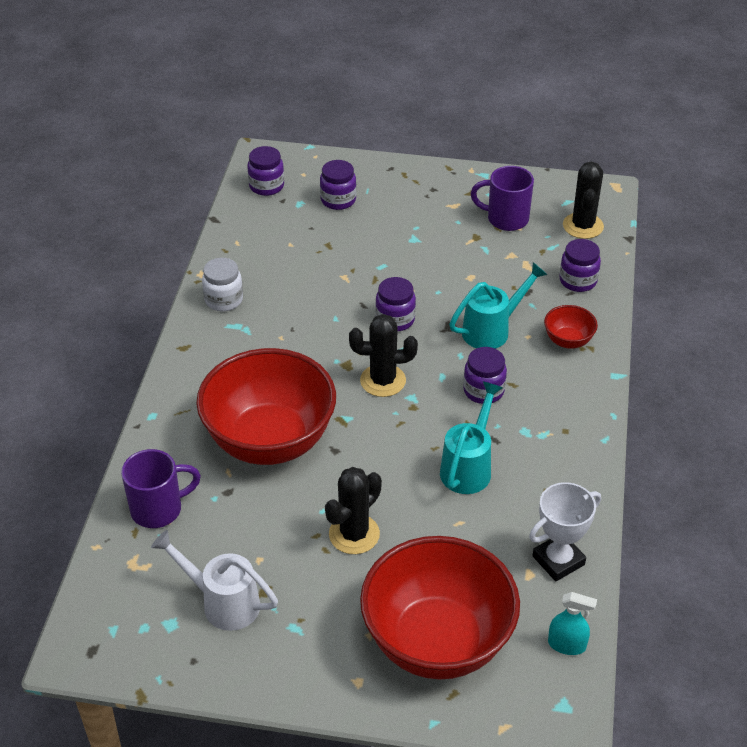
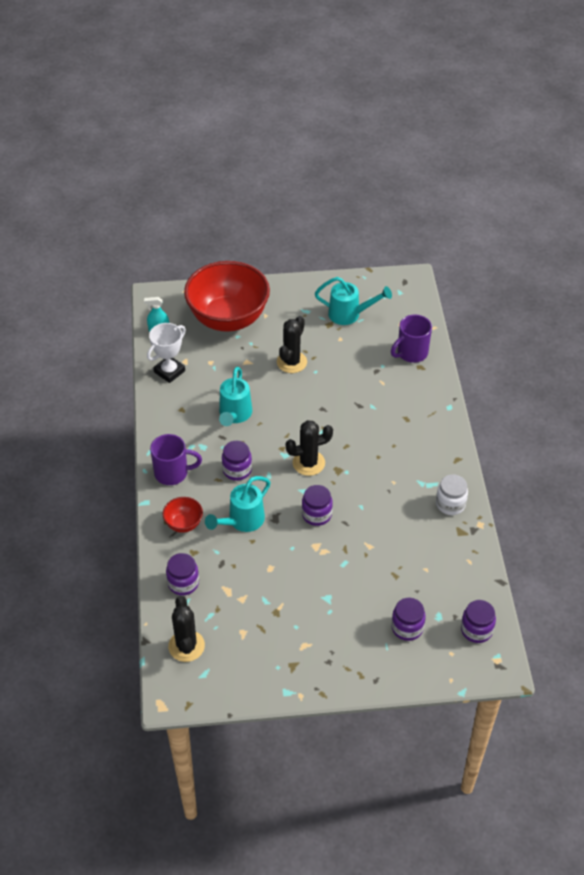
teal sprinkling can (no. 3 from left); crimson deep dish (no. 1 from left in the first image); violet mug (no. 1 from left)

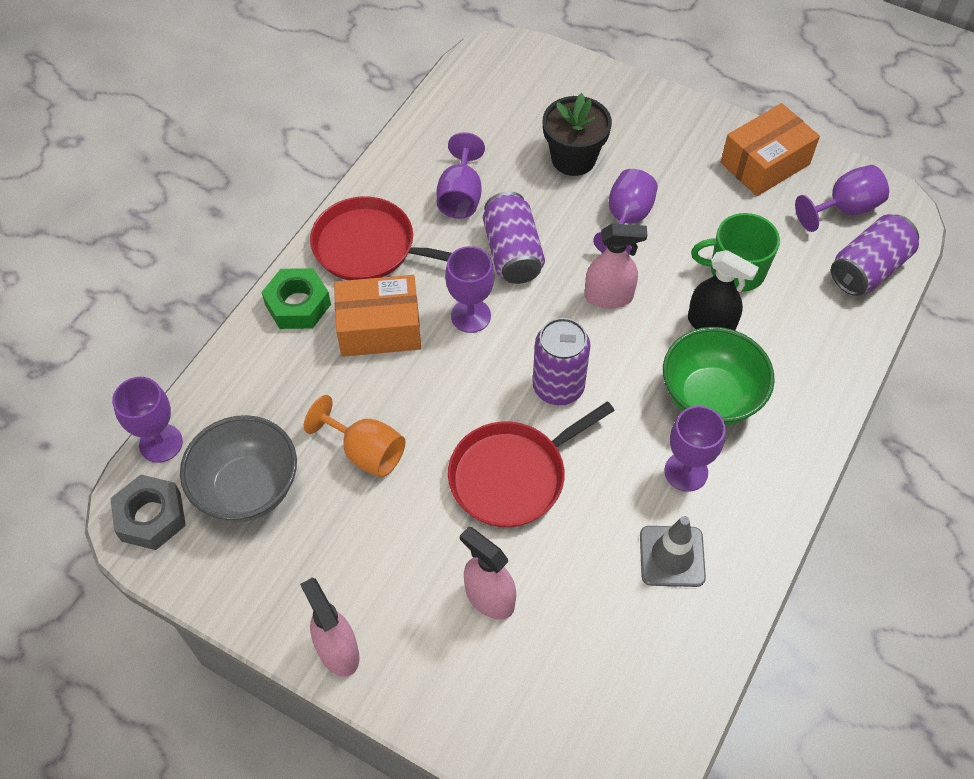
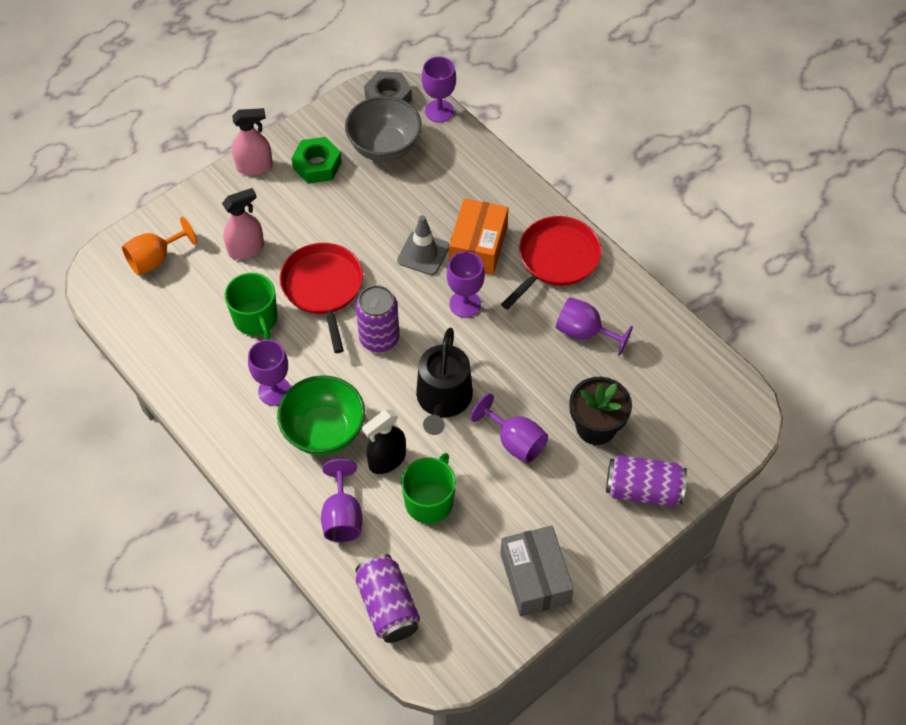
green hexagon nut; orange goblet; violet soda can (no. 3 from left); black sprinkling can; ash-grey traffic cone; ash-grey parcel; violet goblet (no. 2 from left); green mug (no. 1 from left)

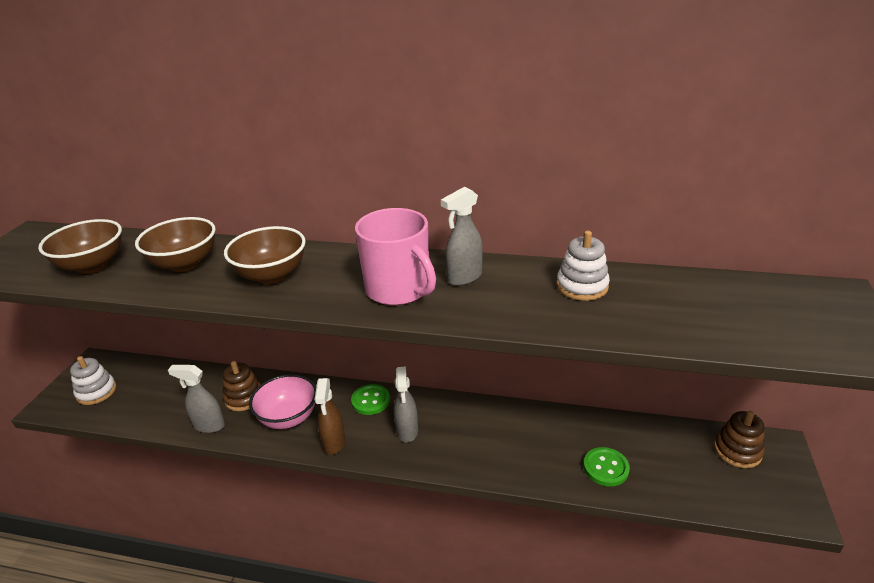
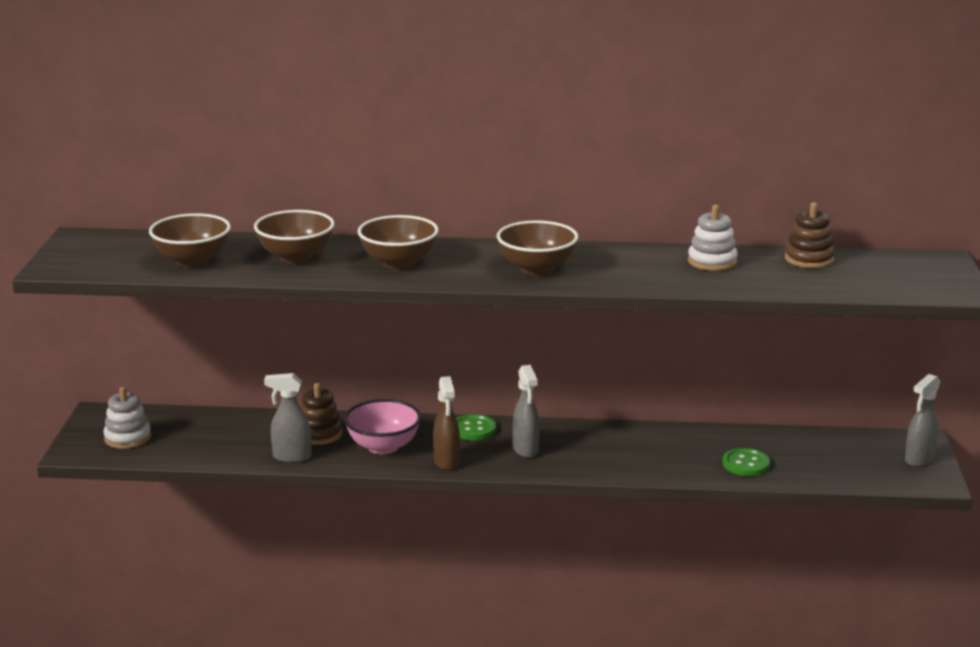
dark brown deep dish (no. 4 from left); ash-grey spray bottle (no. 3 from left); dark brown ring stacker (no. 2 from left)

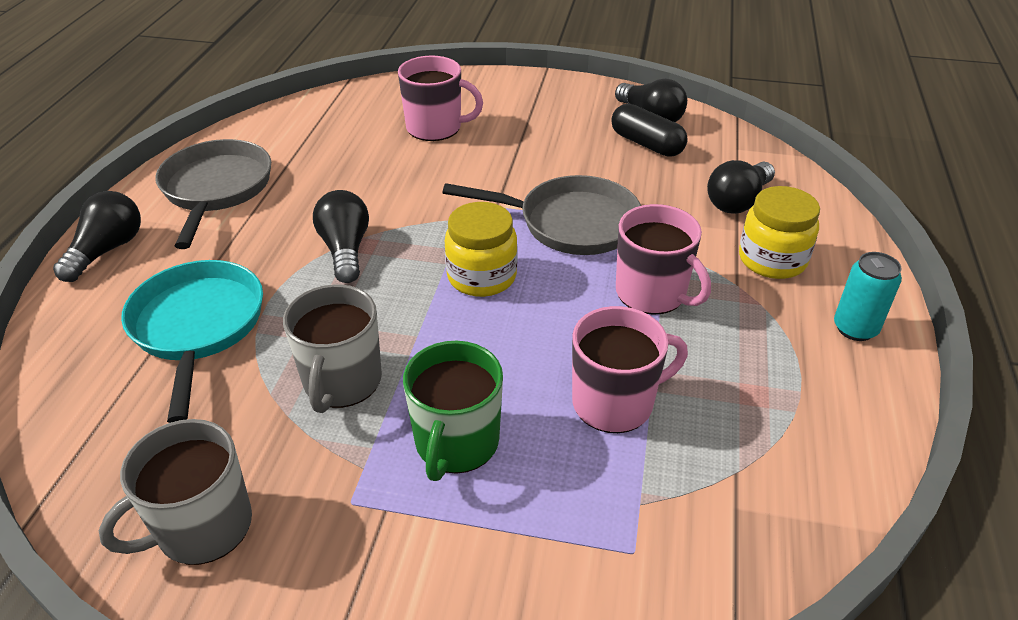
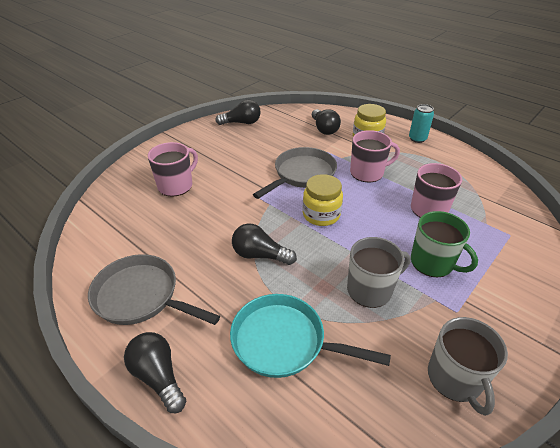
ash-grey mug (no. 1 from left); black capsule

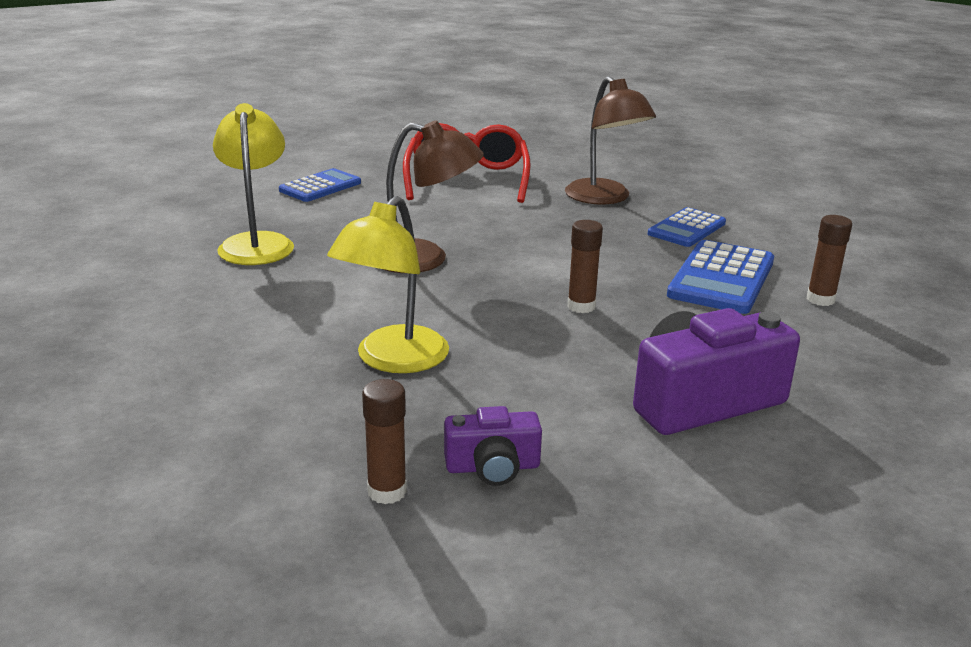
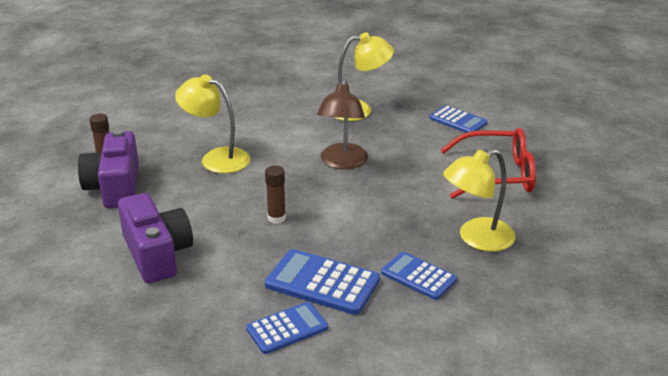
violet photo camera (no. 1 from left); bright yellow desk lamp (no. 3 from left); blue calculator (no. 1 from left)

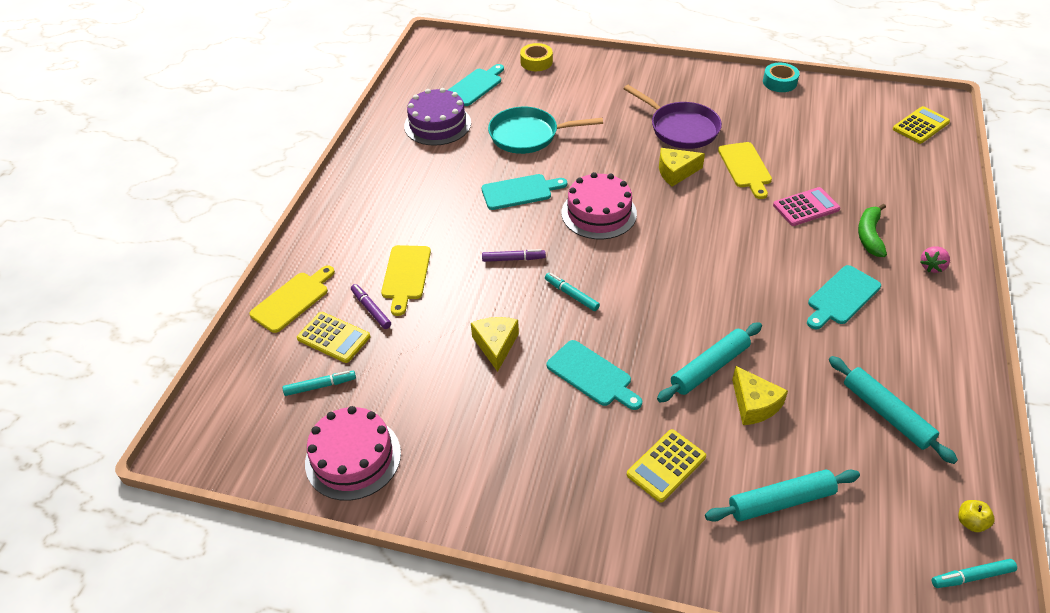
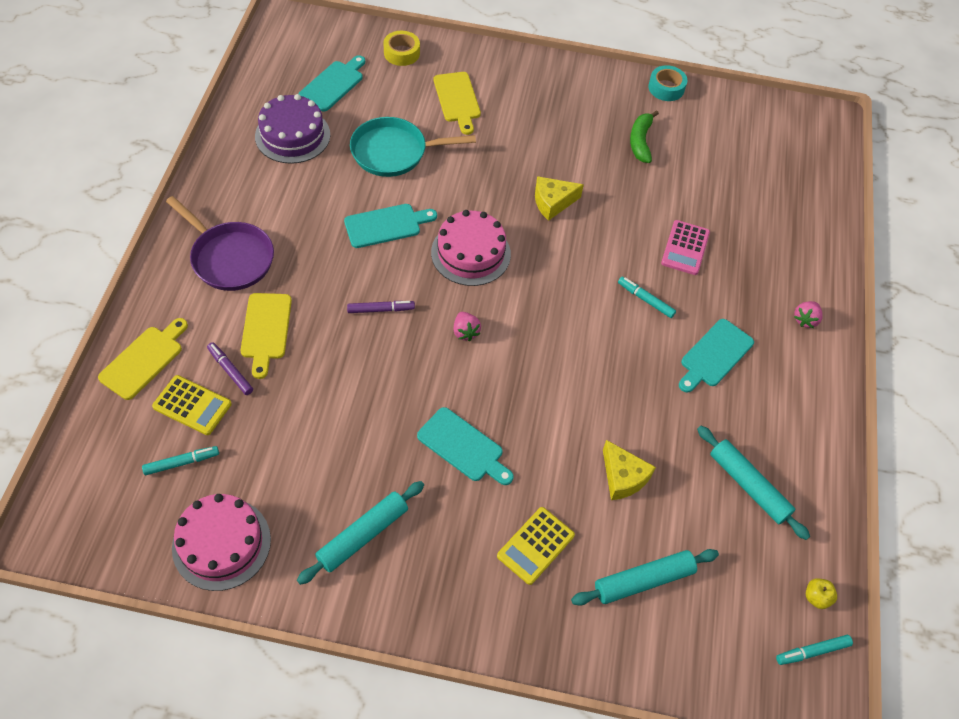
bright yellow piece of cheese (no. 1 from left in the first image); teal marker (no. 2 from left); violet frying pan; teal dough roller (no. 1 from left); bright yellow cutting board (no. 3 from left); pink calculator; green toy banana; bright yellow calculator (no. 3 from left in the first image); pink berry (no. 1 from left)

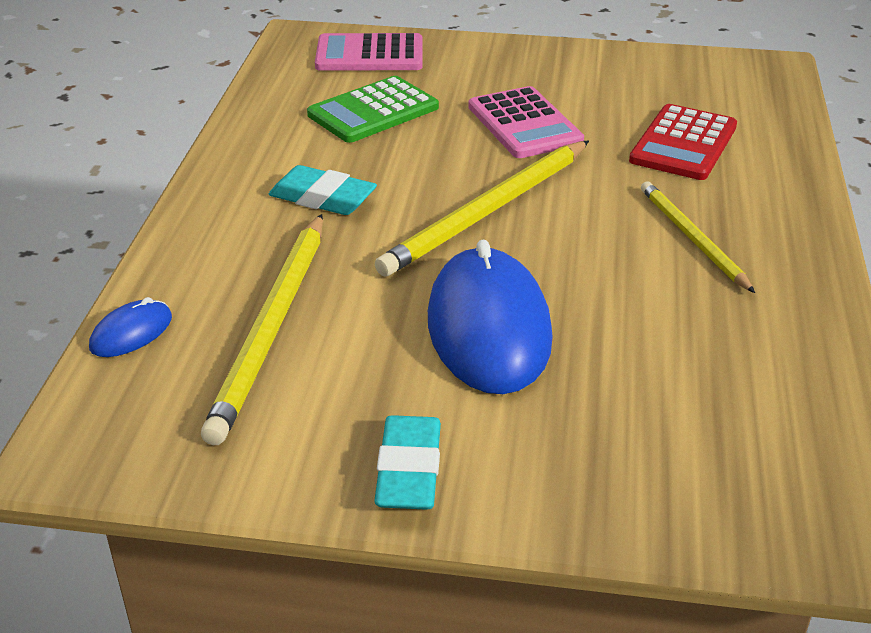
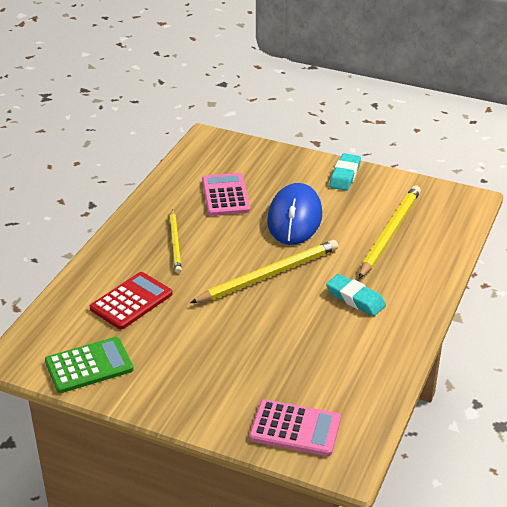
blue mouse (no. 1 from left in the first image); green calculator; pink calculator (no. 1 from left)

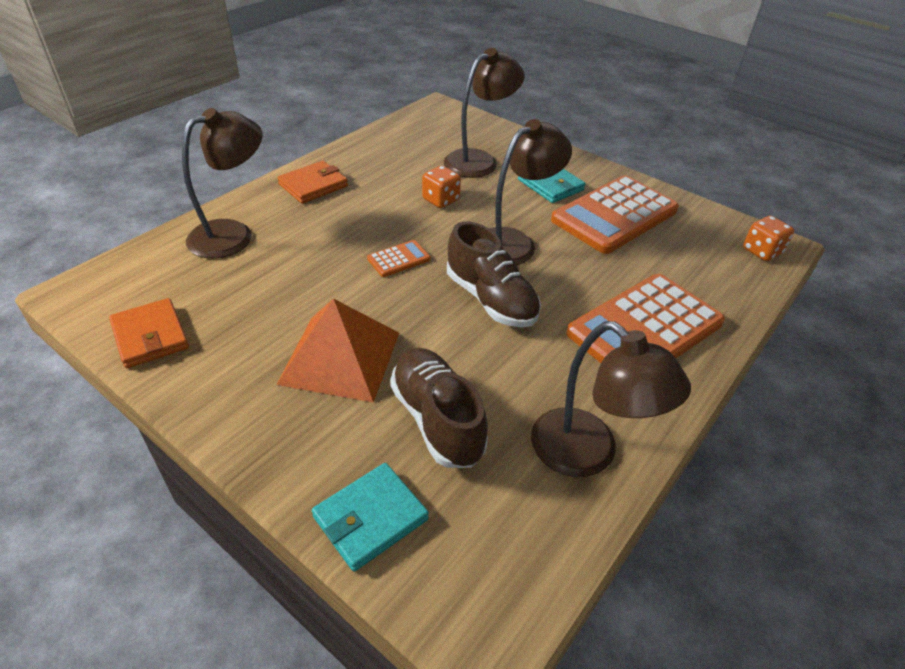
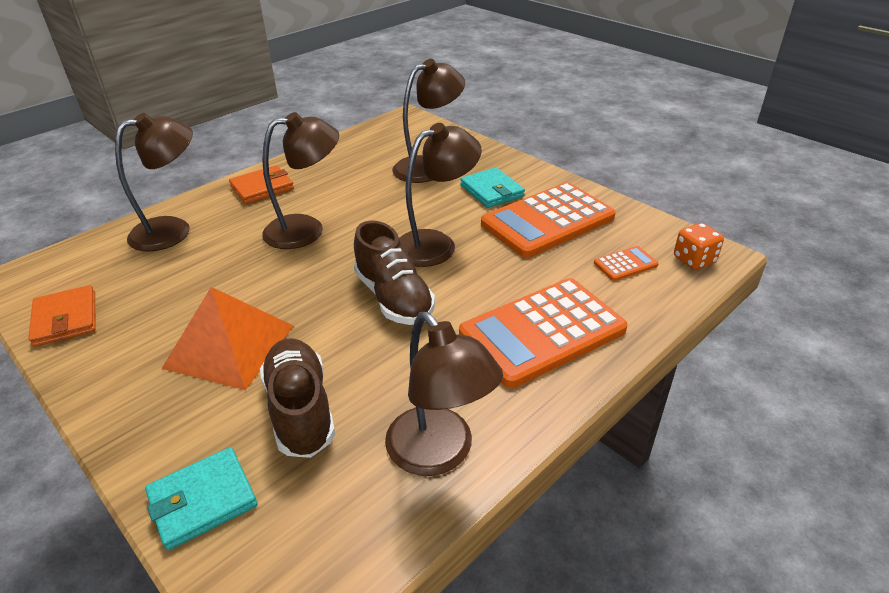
orange calculator (no. 3 from left); orange dice (no. 1 from left in the first image); dark brown desk lamp (no. 2 from left)

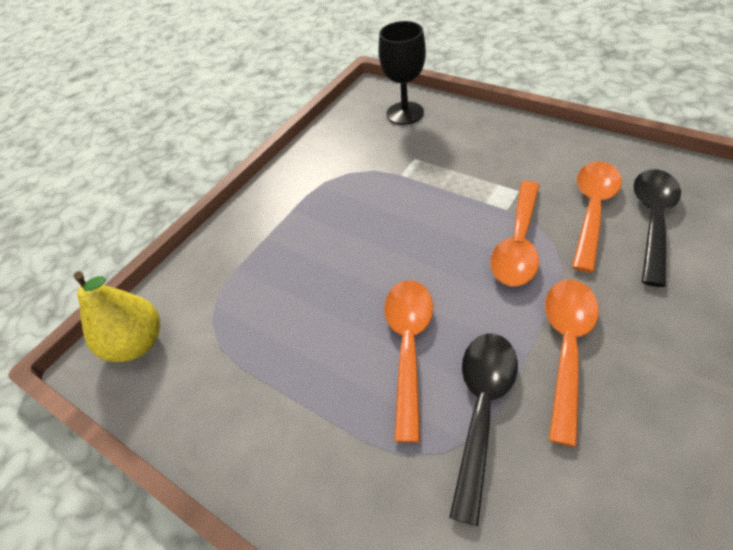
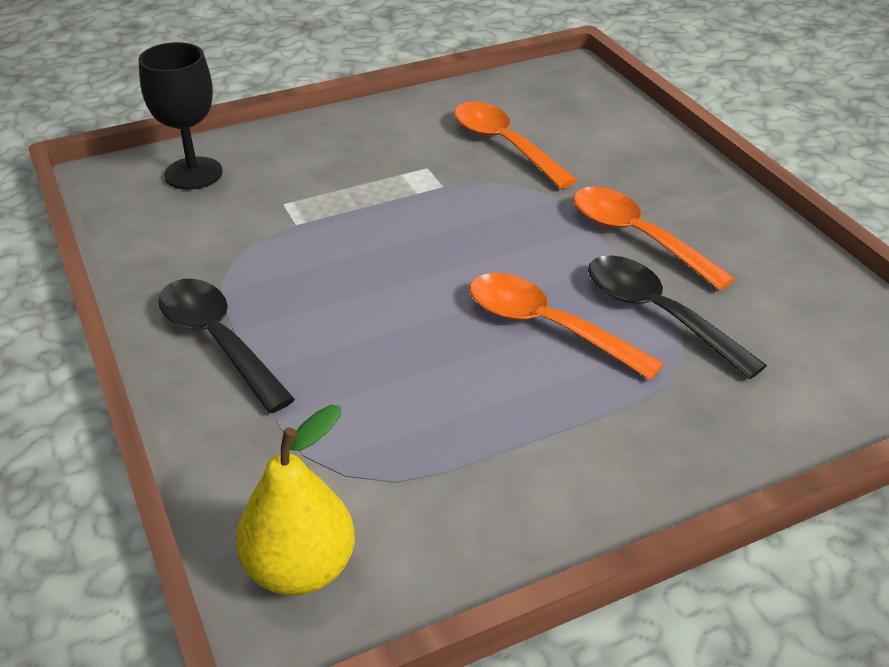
orange spoon (no. 2 from left in the first image); black spoon (no. 1 from left)

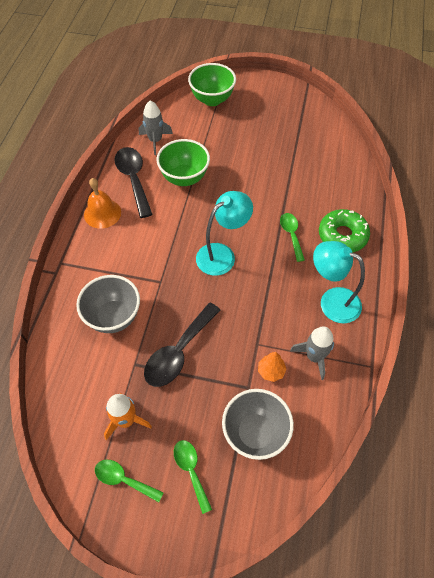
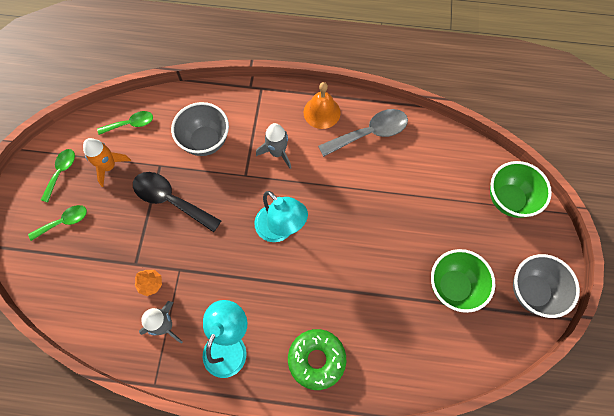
ash-grey spoon; ash-grey rocket (no. 2 from left); green deep dish (no. 1 from left); ash-grey deep dish (no. 2 from left); green spoon (no. 3 from left)

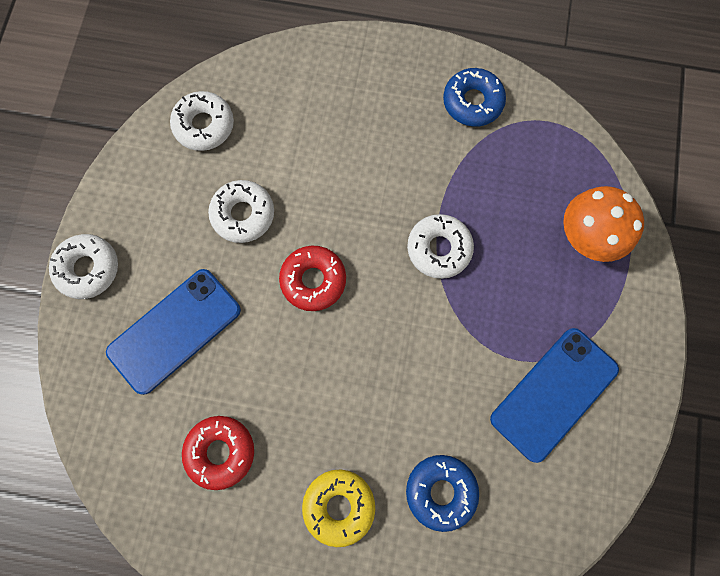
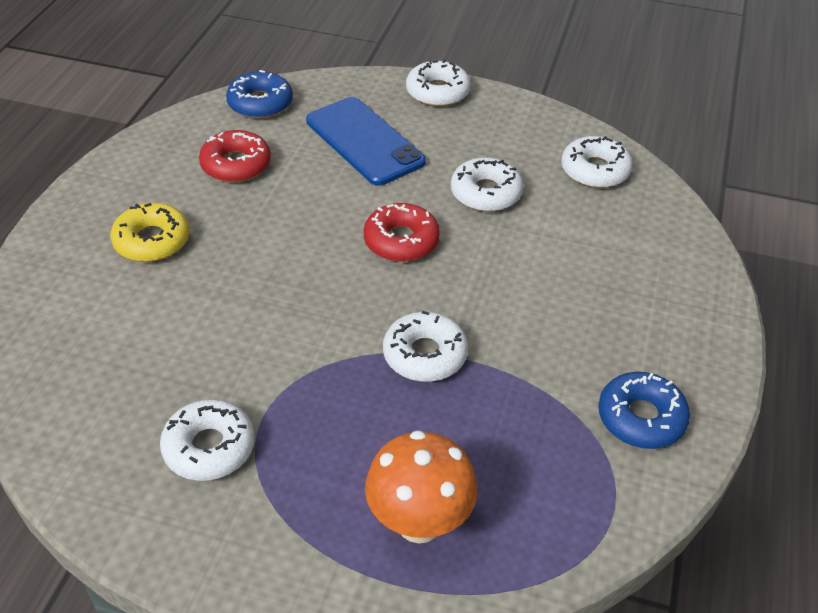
blue glazed donut (no. 1 from left); white glazed donut (no. 1 from left)

